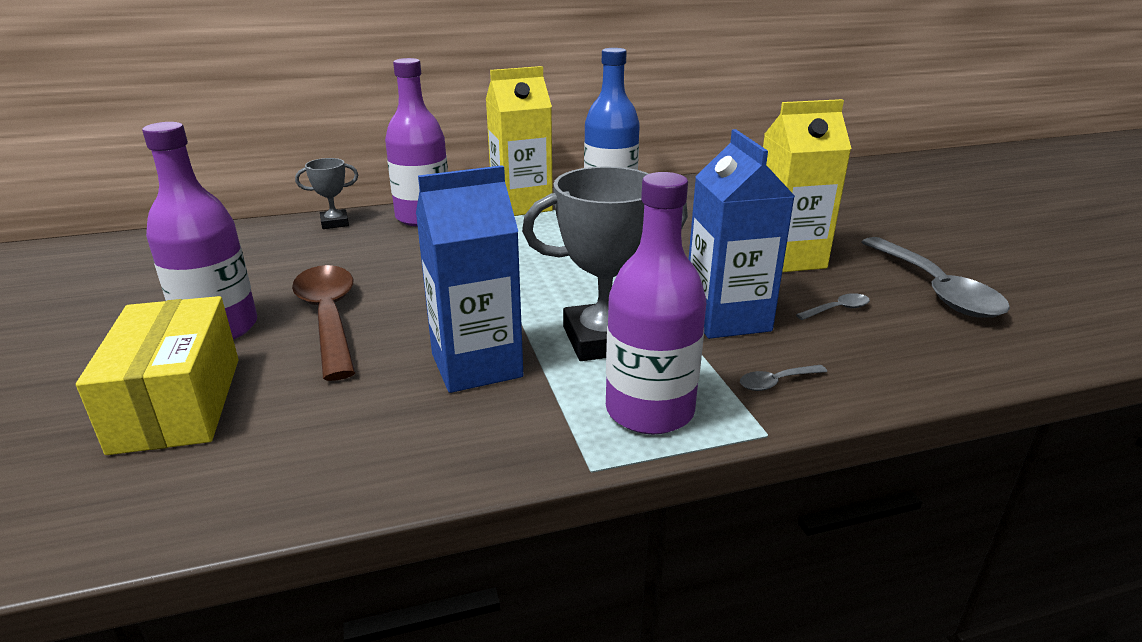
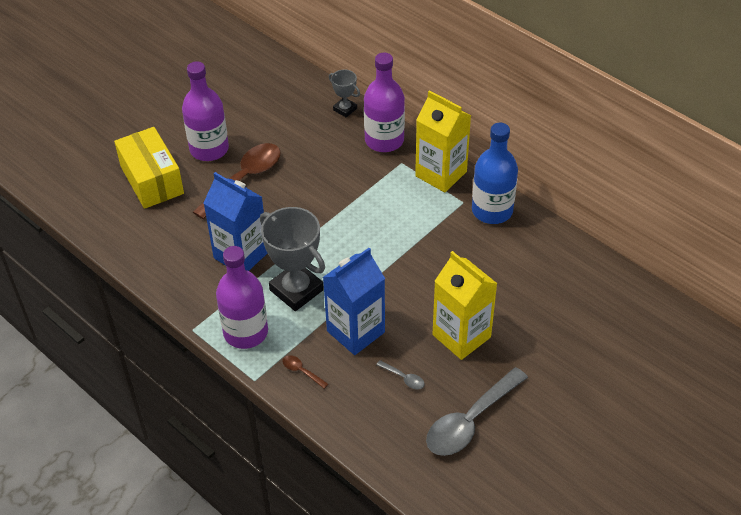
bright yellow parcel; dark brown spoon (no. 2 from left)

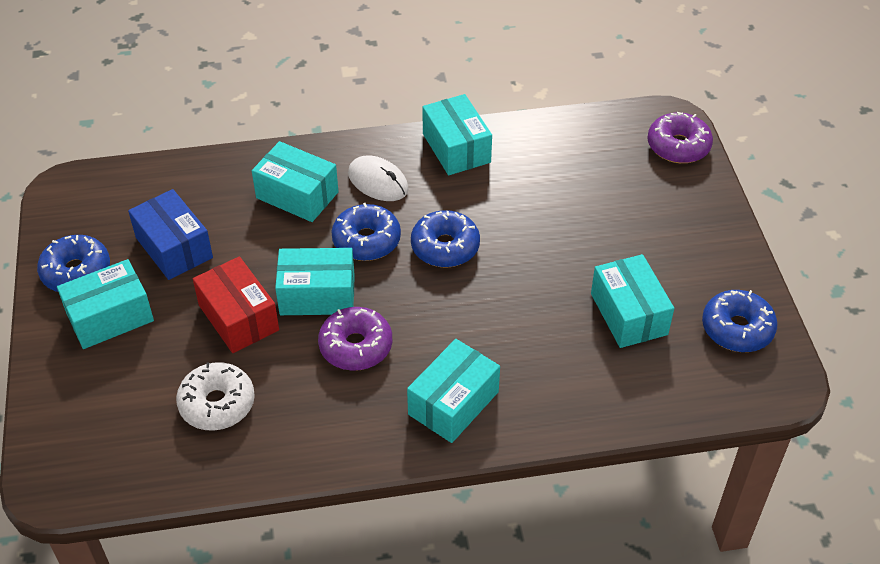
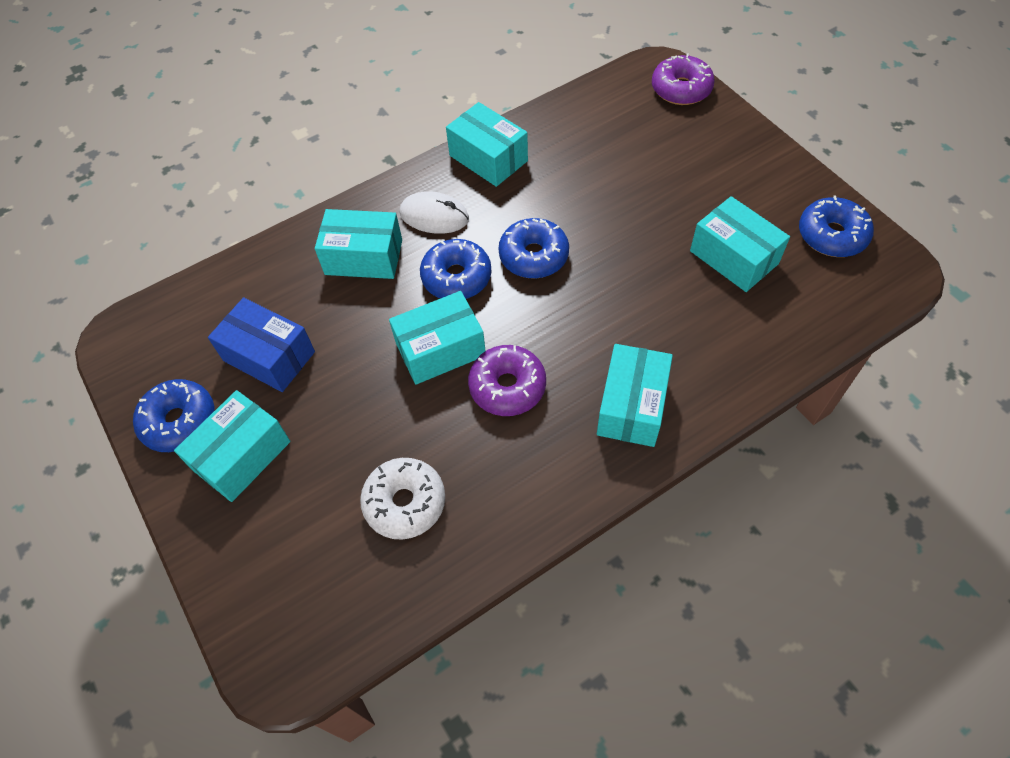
crimson parcel

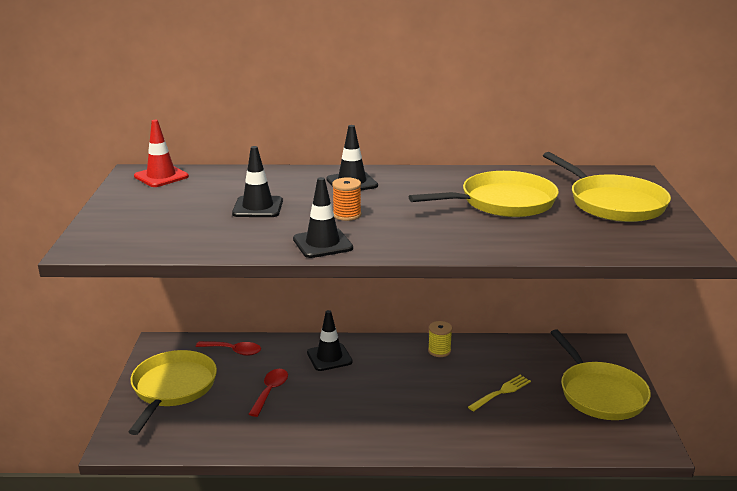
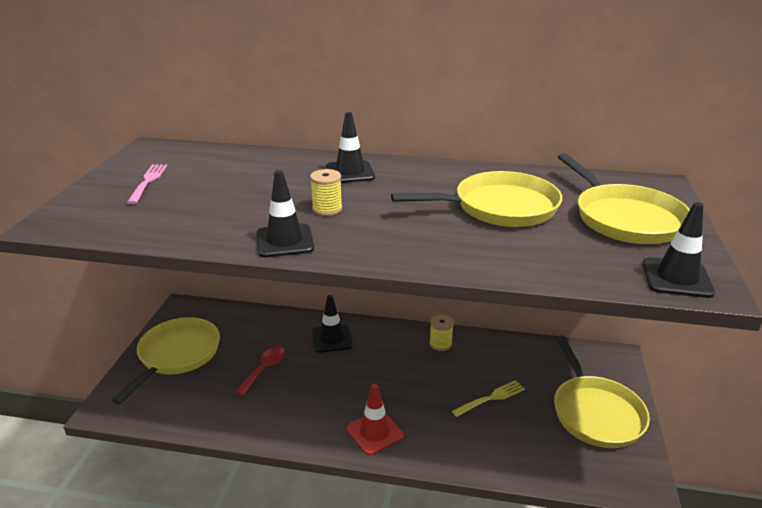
crimson traffic cone; crimson spoon (no. 1 from left in the first image); black traffic cone (no. 4 from left); bright yellow reel of thread (no. 1 from left); pink fork

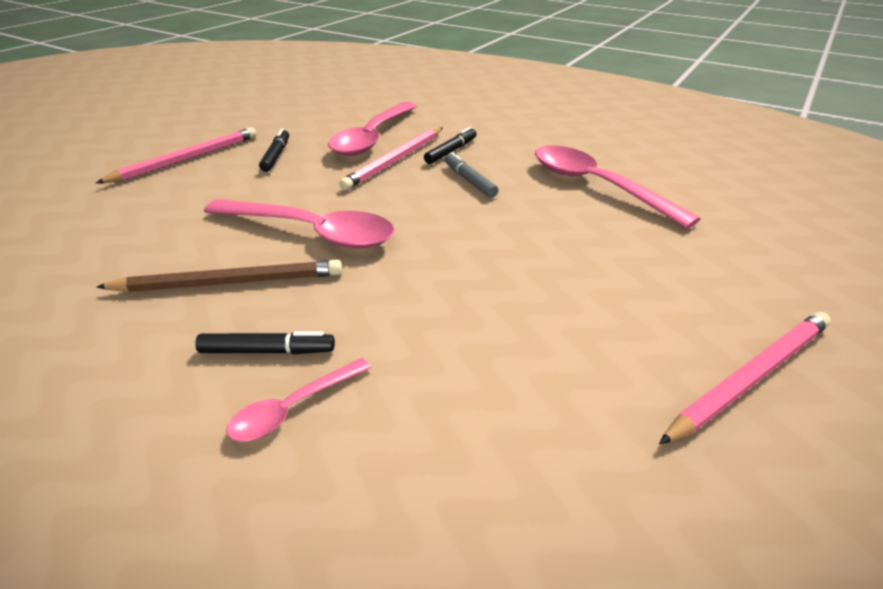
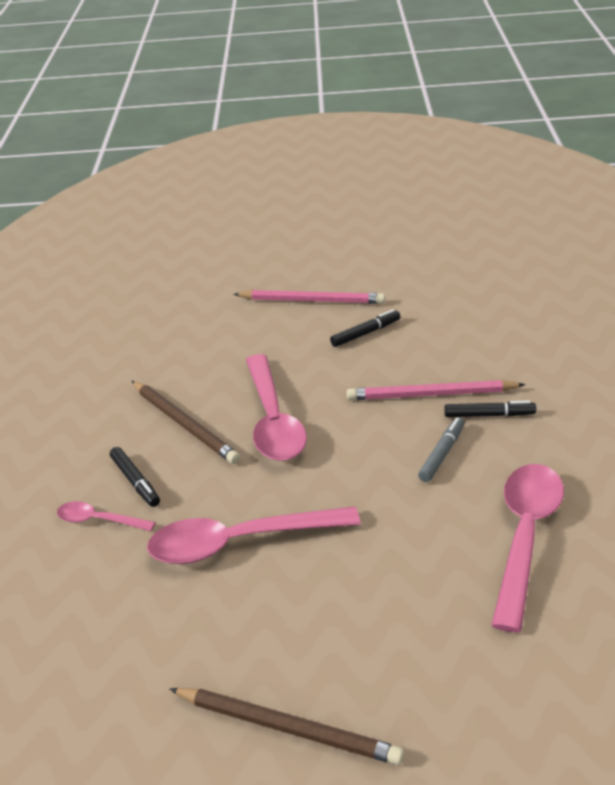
pink spoon (no. 2 from left); dark brown wooden pencil (no. 2 from left)

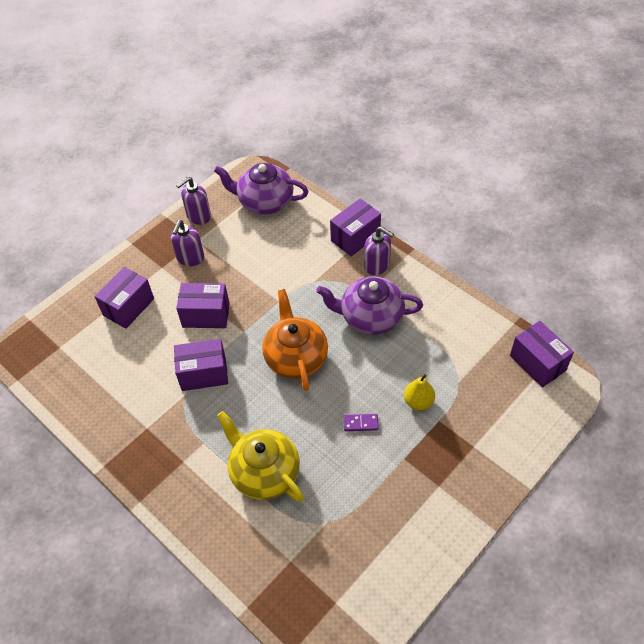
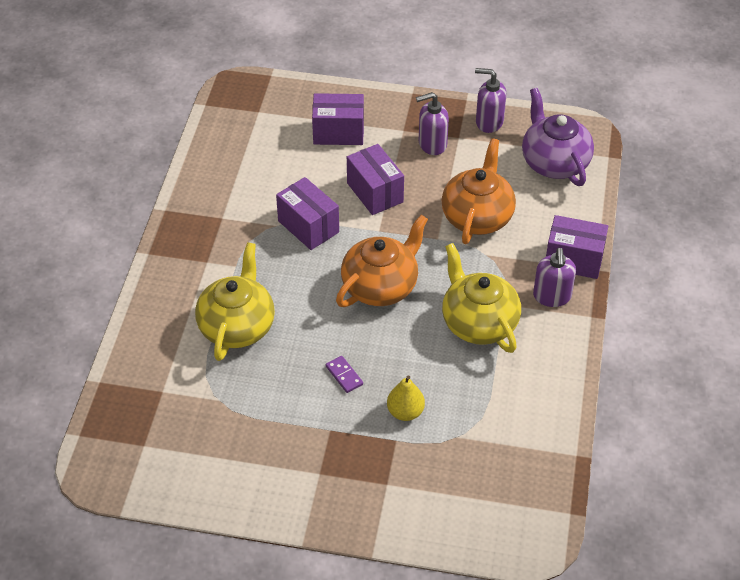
bright yellow tea pot (no. 2 from left); violet parcel (no. 5 from left in the first image); orange tea pot (no. 2 from left)

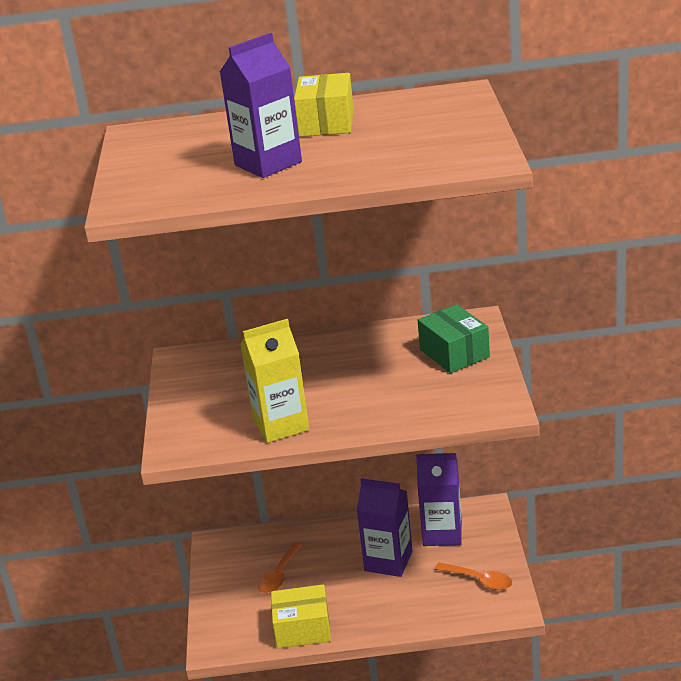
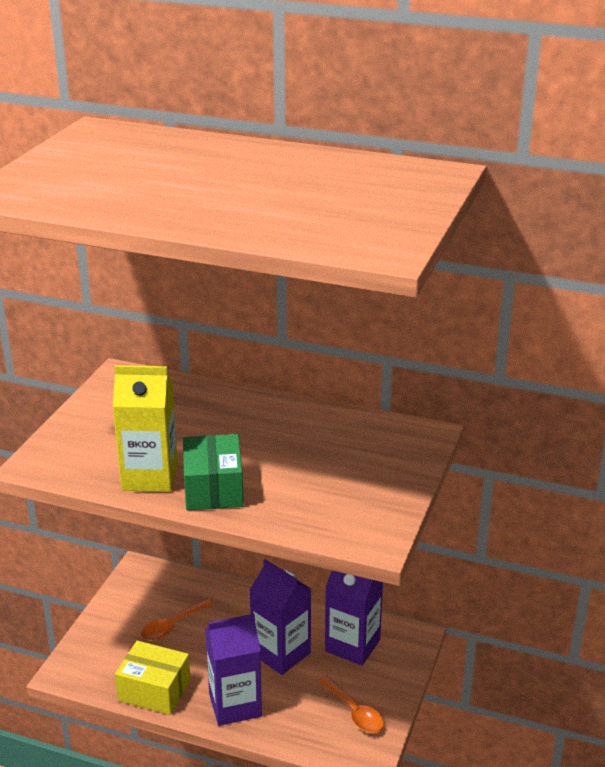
violet milk carton (no. 1 from left); bright yellow parcel (no. 2 from left in the first image); green parcel

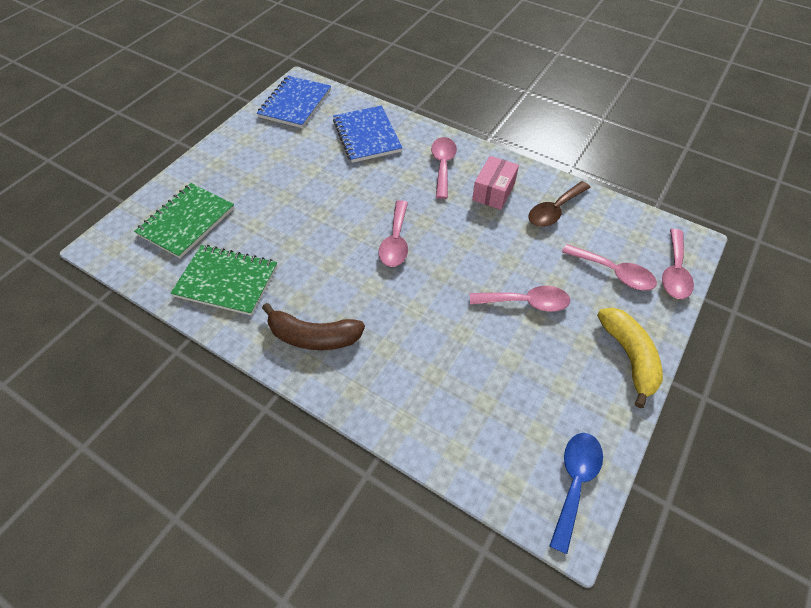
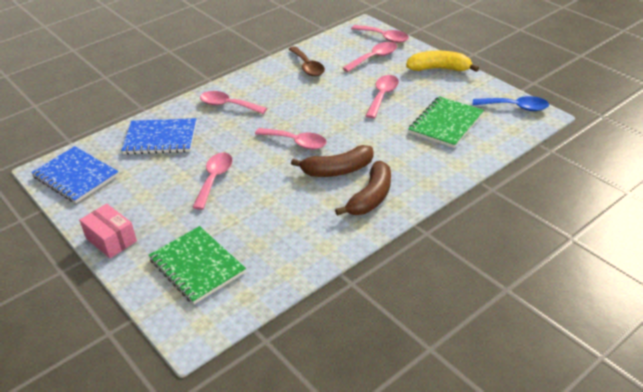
green notebook (no. 2 from left); pink parcel; blue spoon; pink spoon (no. 1 from left); dark brown toy banana (no. 1 from left)

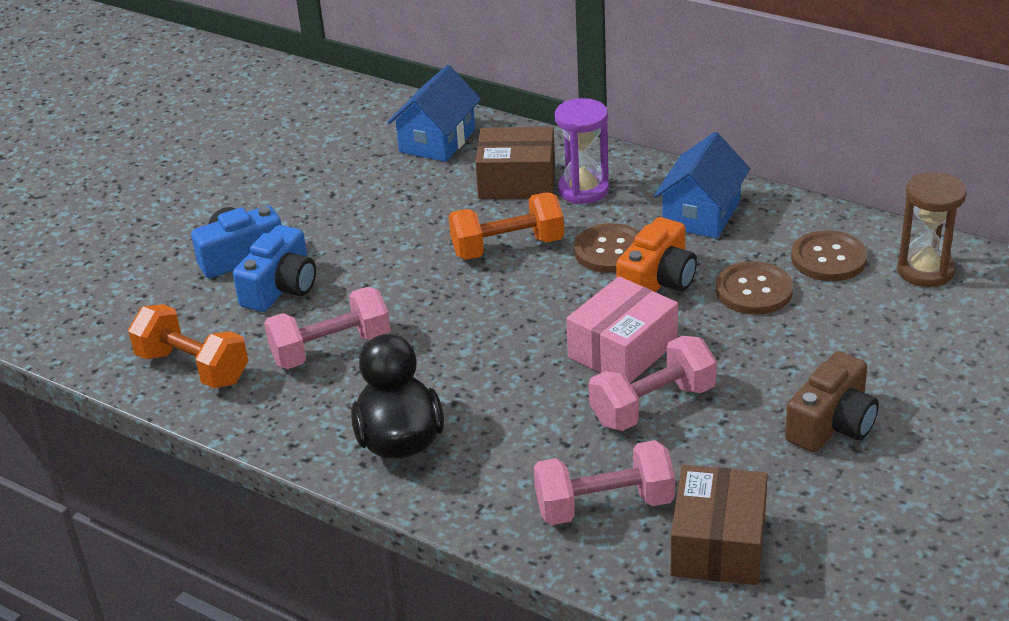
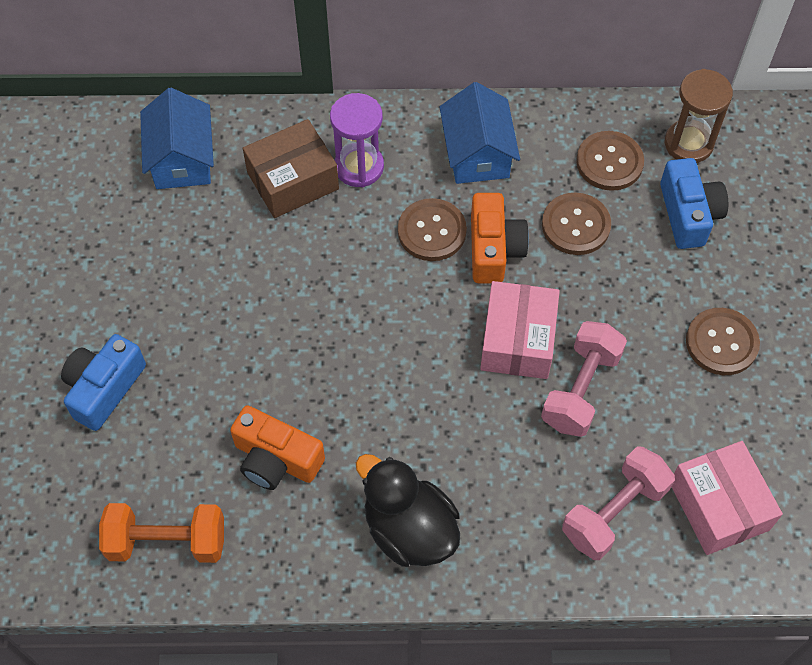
blue photo camera (no. 2 from left); orange photo camera (no. 1 from left); orange hand weight (no. 2 from left in the first image); pink parcel (no. 2 from left); dark brown shirt button (no. 4 from left)

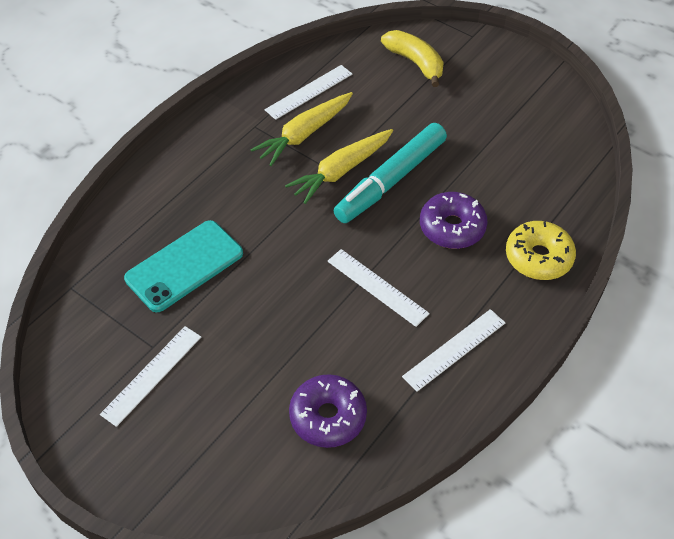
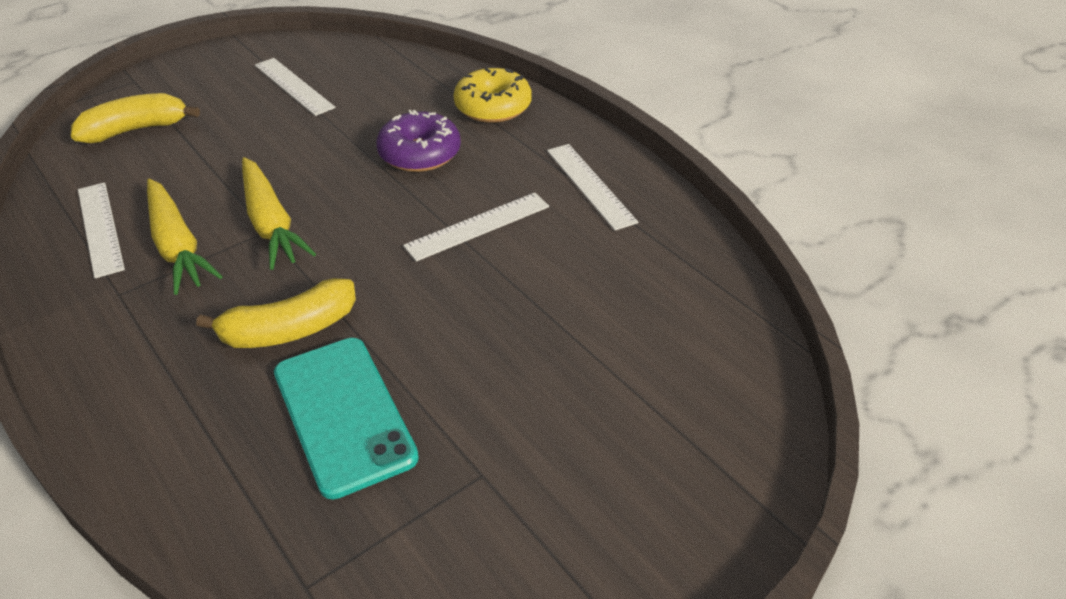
white straightedge (no. 2 from left); violet glazed donut (no. 1 from left in the first image); teal marker; bright yellow toy banana (no. 2 from left)

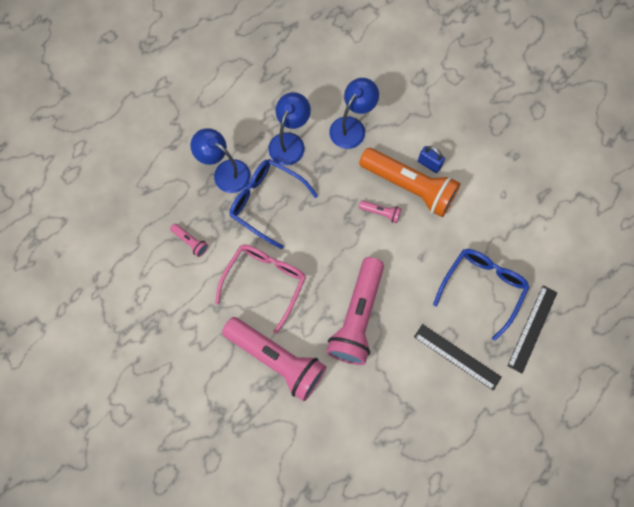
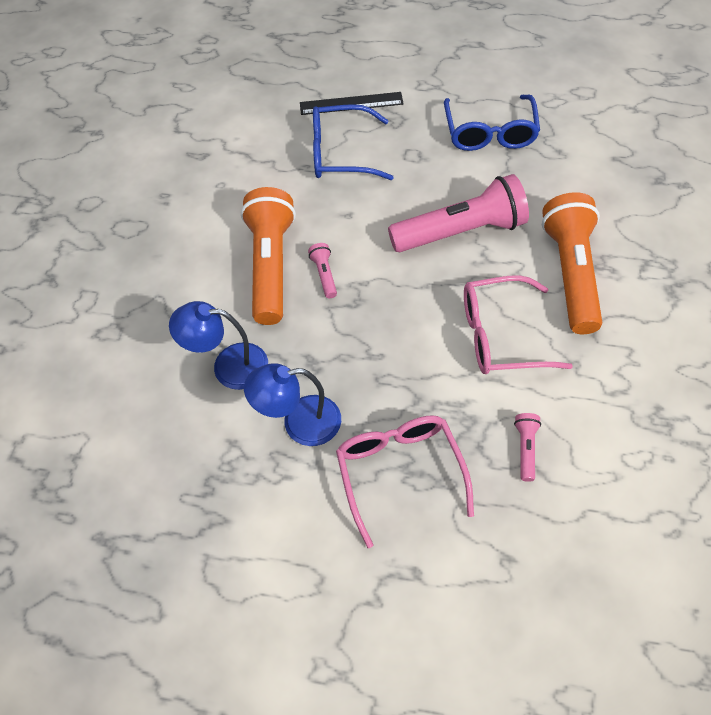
pink eyeglasses (no. 1 from left); orange torch (no. 2 from left); blue eyeglasses (no. 2 from left); black straightedge (no. 1 from left in the first image); blue padlock

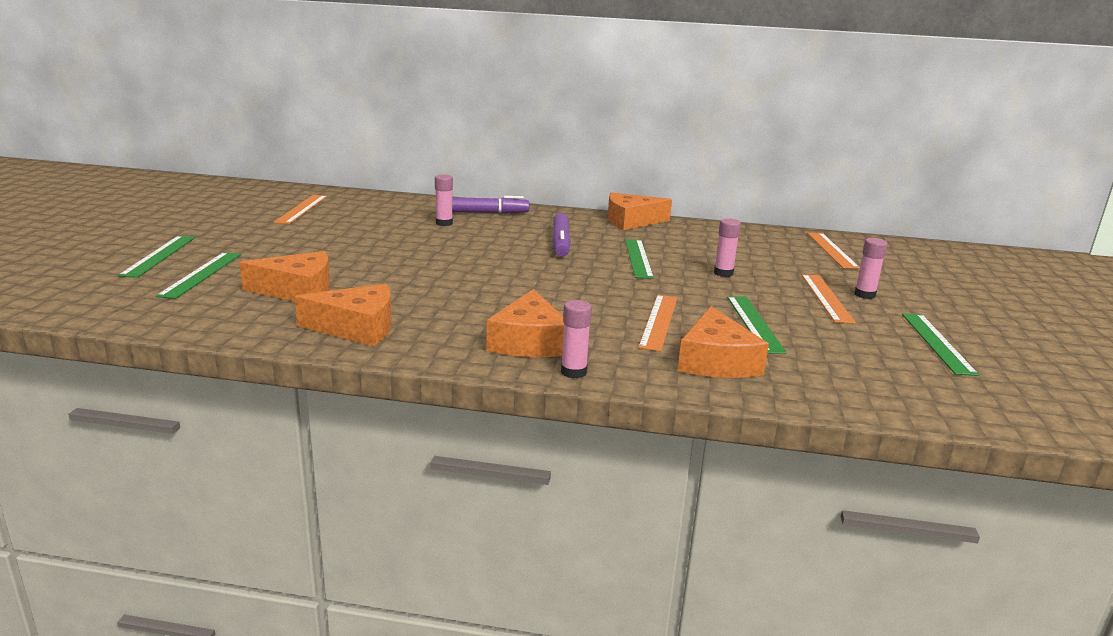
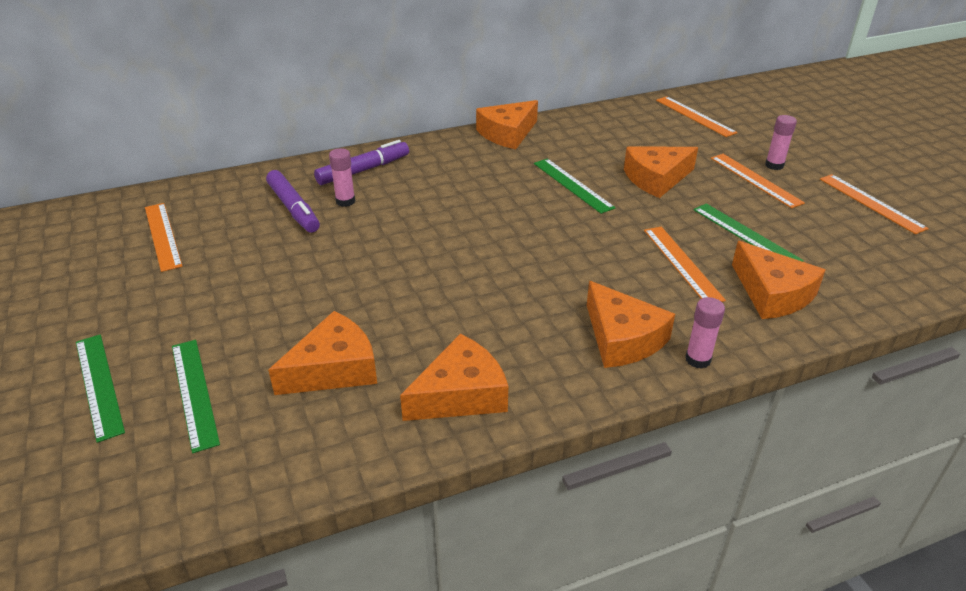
violet marker (no. 1 from left); orange piece of cheese (no. 5 from left); orange straightedge (no. 5 from left)

